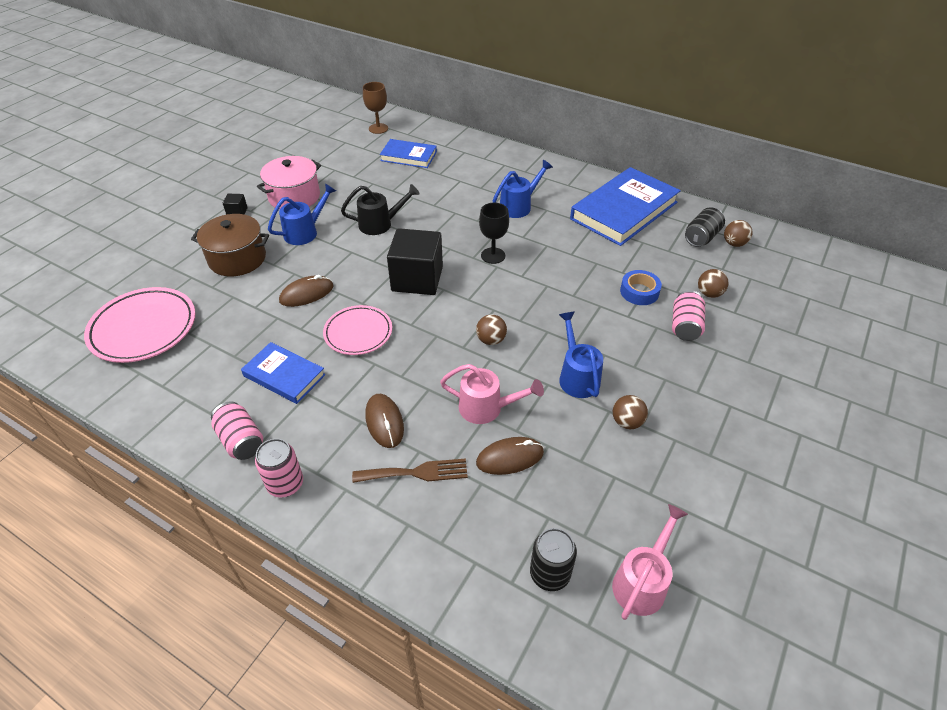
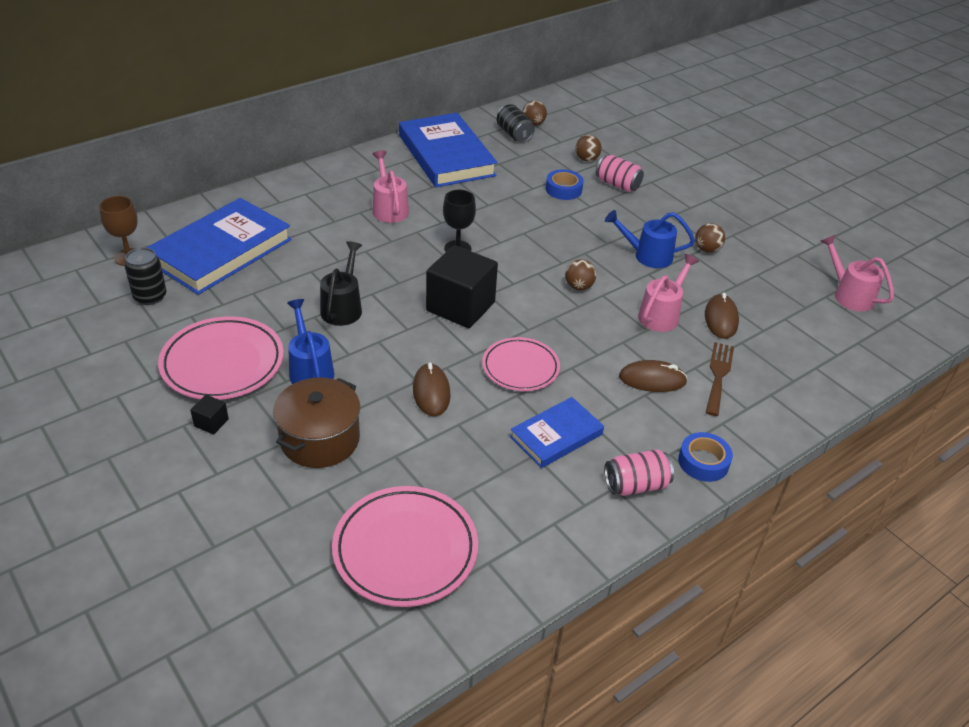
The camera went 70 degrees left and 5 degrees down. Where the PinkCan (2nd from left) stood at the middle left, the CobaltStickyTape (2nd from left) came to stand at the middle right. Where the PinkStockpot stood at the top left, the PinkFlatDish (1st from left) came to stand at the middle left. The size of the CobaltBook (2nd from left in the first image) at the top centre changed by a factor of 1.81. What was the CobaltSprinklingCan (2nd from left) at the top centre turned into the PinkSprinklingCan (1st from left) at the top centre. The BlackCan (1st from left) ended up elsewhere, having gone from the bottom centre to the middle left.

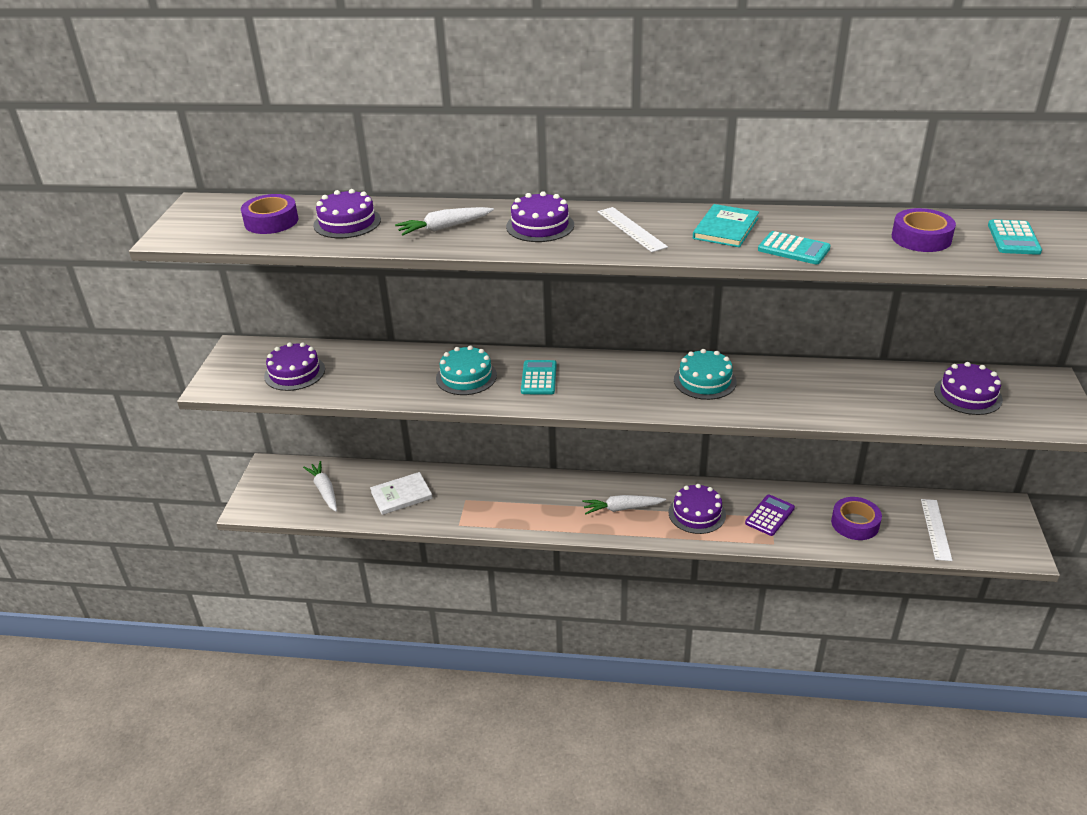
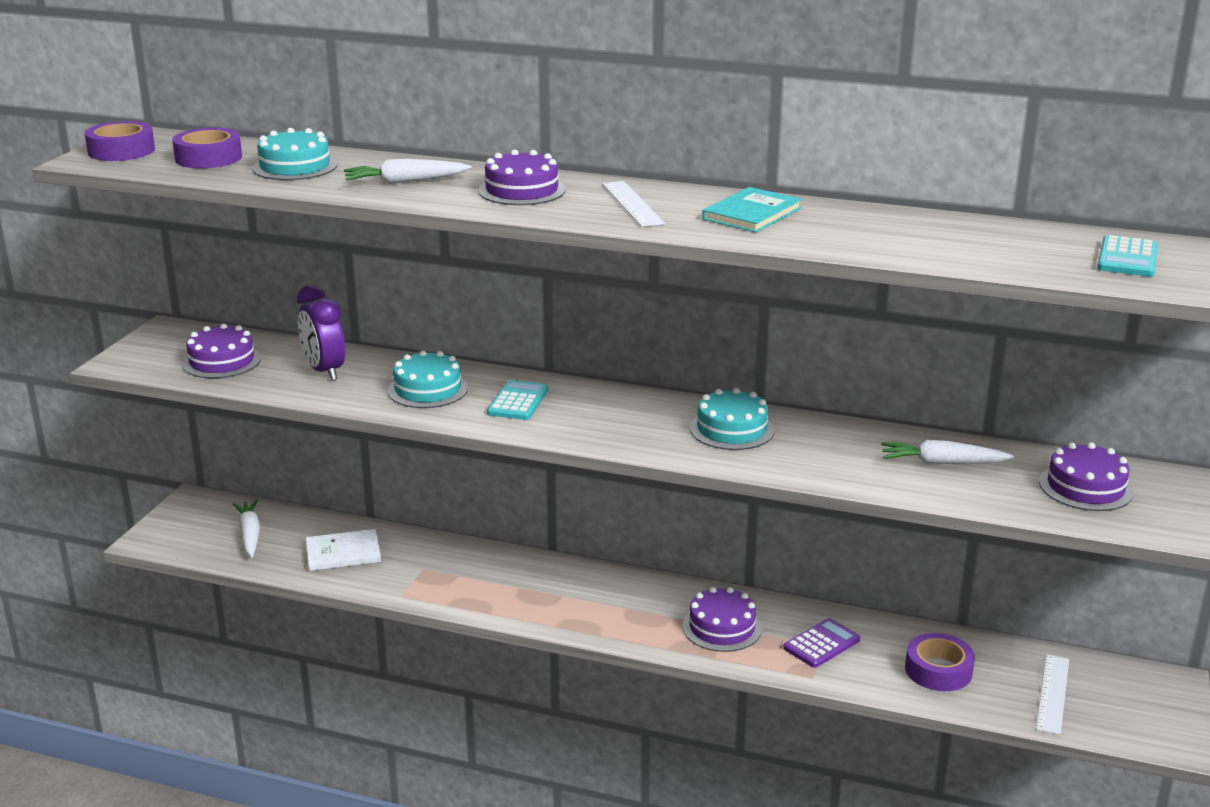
The camera went 10 degrees right and 10 degrees down. What was the PurpleLayerCake (2nd from left) at the top left turned into the TurquoiseLayerCake (1st from left) at the top left. The WhiteToyCarrot (3rd from left) ended up elsewhere, having gone from the centre to the middle right. The second view lost the TurquoiseAddingMachine (2nd from left) at the top right. The PurpleStickyTape (3rd from left in the first image) ended up elsewhere, having gone from the top right to the top left. The second view gained the PurpleBedsideClock at the middle left.

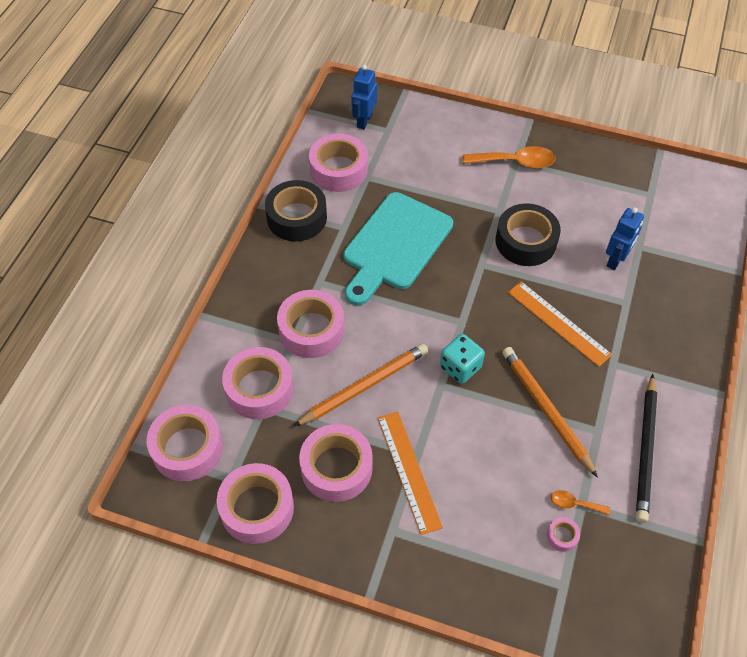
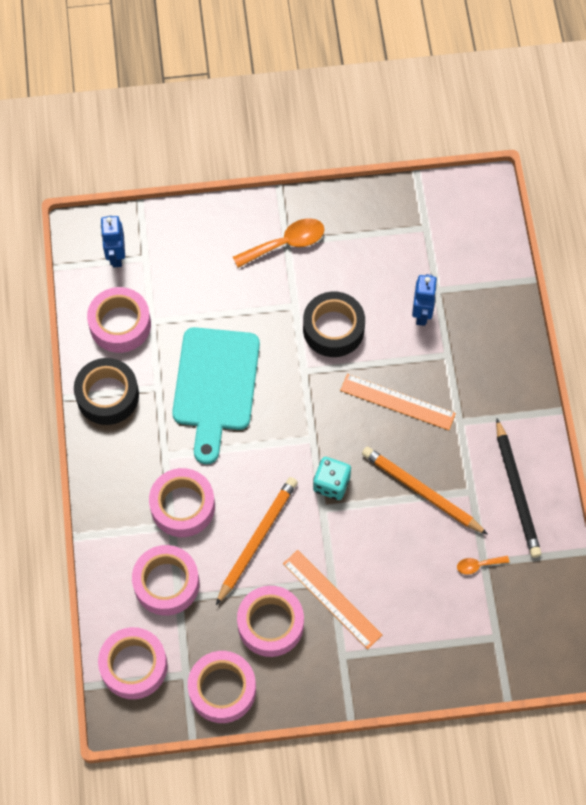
The camera went 25 degrees left and 10 degrees up. The second view lost the PinkStickyTape (7th from left) at the bottom right.

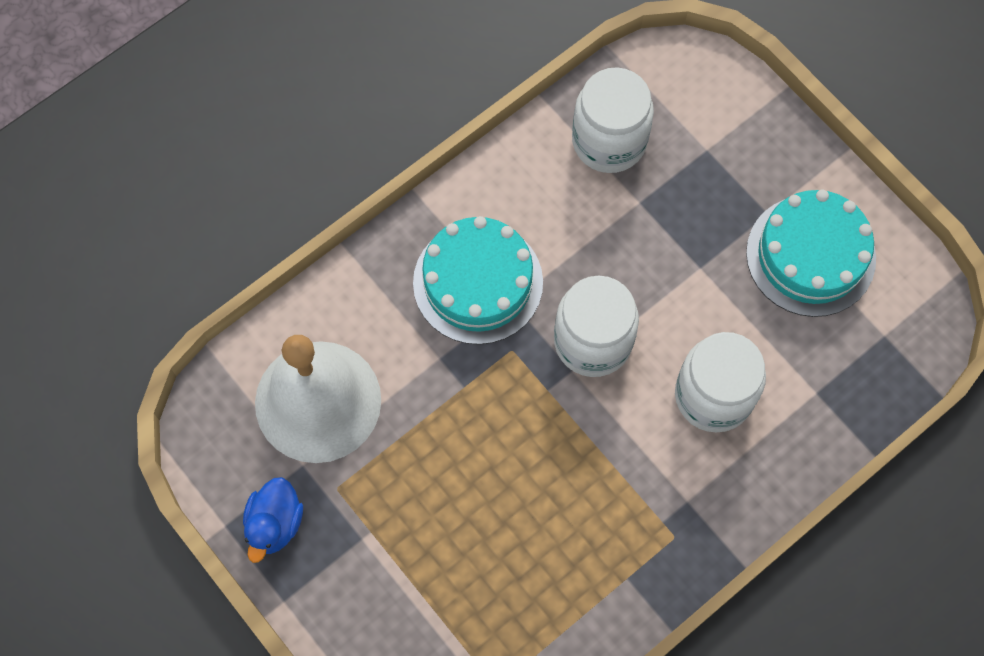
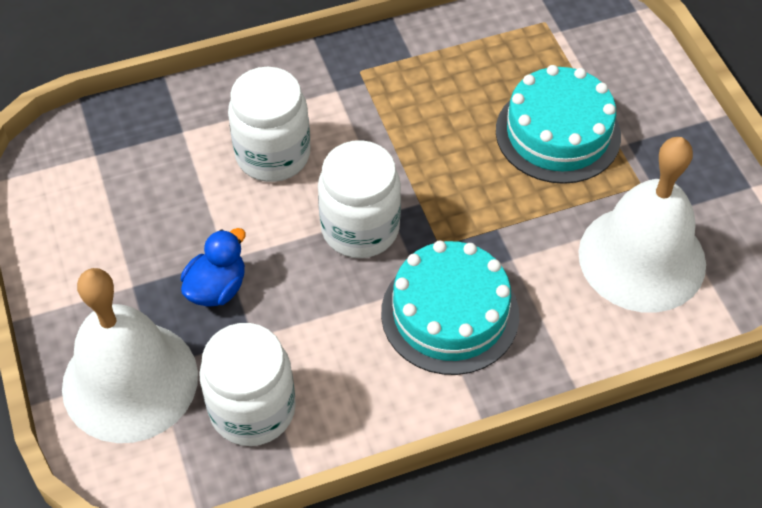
The camera went 160 degrees left and 15 degrees down. The CobaltDuck ended up elsewhere, having gone from the bottom left to the middle left. The TurquoiseLayerCake (2nd from left) ended up elsewhere, having gone from the middle right to the top right. The second view gained the WhiteHandBell (1st from left) at the bottom left.

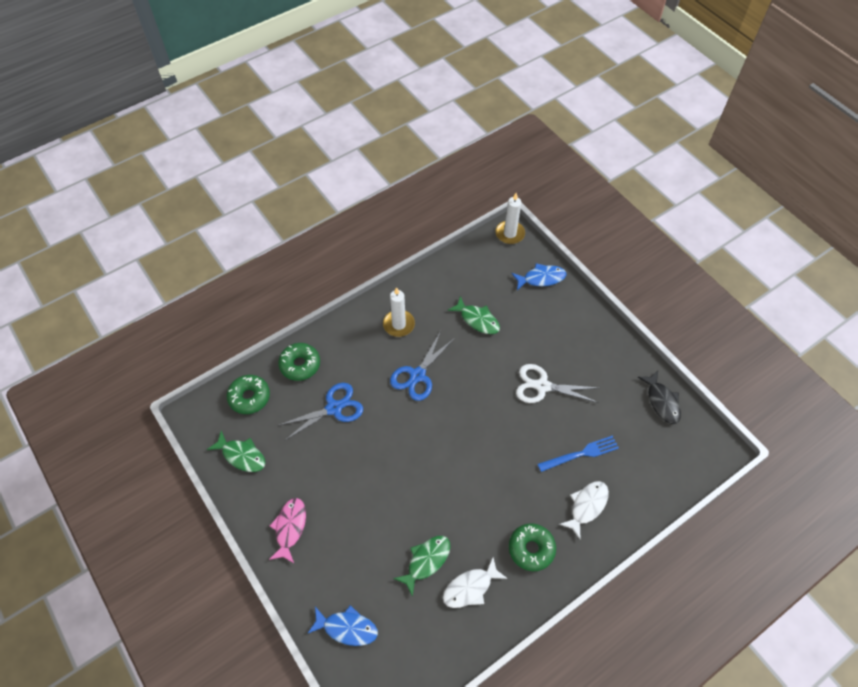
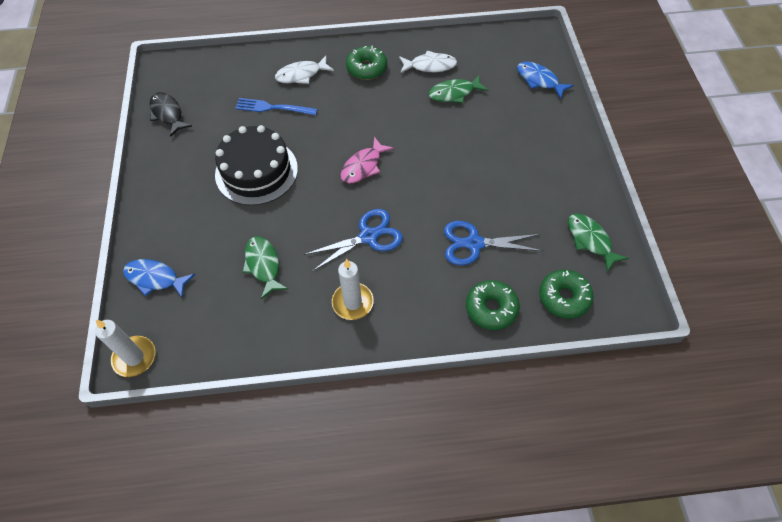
The camera went 150 degrees left and 0 degrees up. The PinkToyFish ended up elsewhere, having gone from the bottom centre to the top centre. Where the WhiteShears stood at the centre, the BlackLayerCake came to stand at the top left. The BlackToyFish at the middle right ended up facing another way, 45 degrees counterclockwise from before.

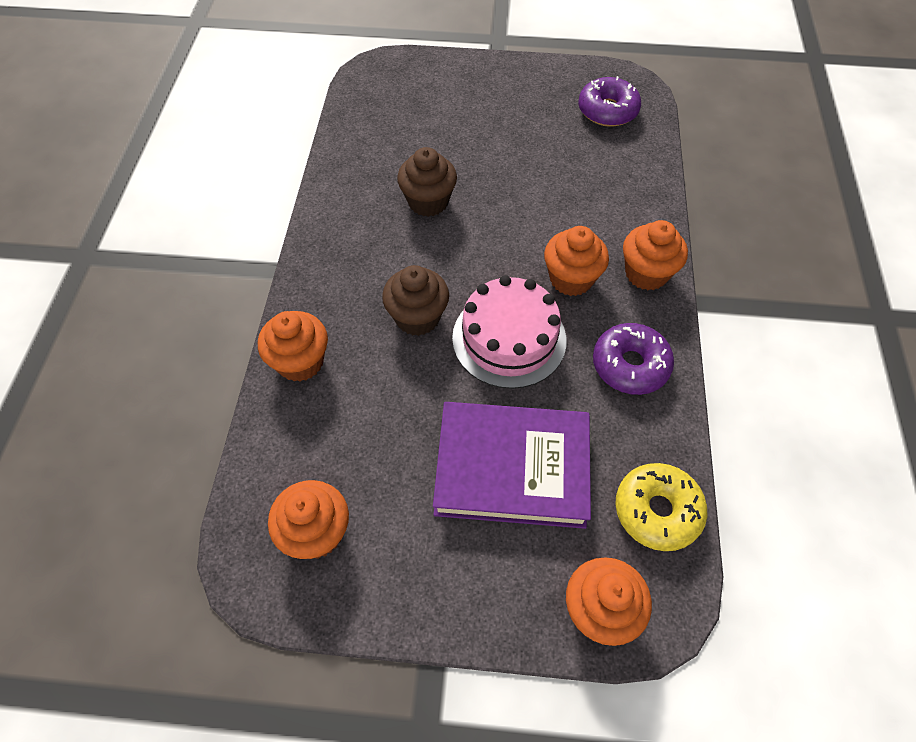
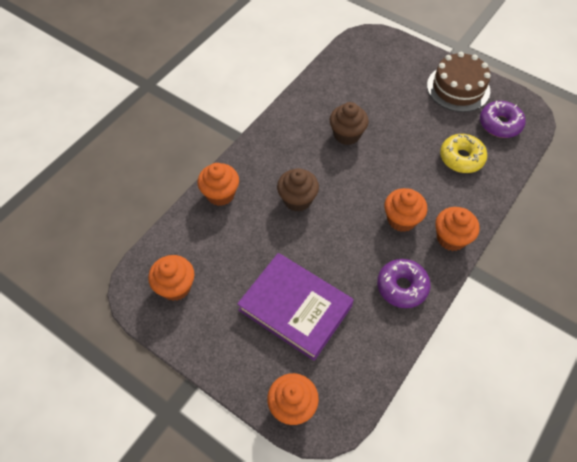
The camera went 30 degrees right and 0 degrees up. The second view lost the PinkLayerCake at the centre. The YellowDoughnut ended up elsewhere, having gone from the bottom right to the top right. The second view gained the DarkBrownLayerCake at the top right.

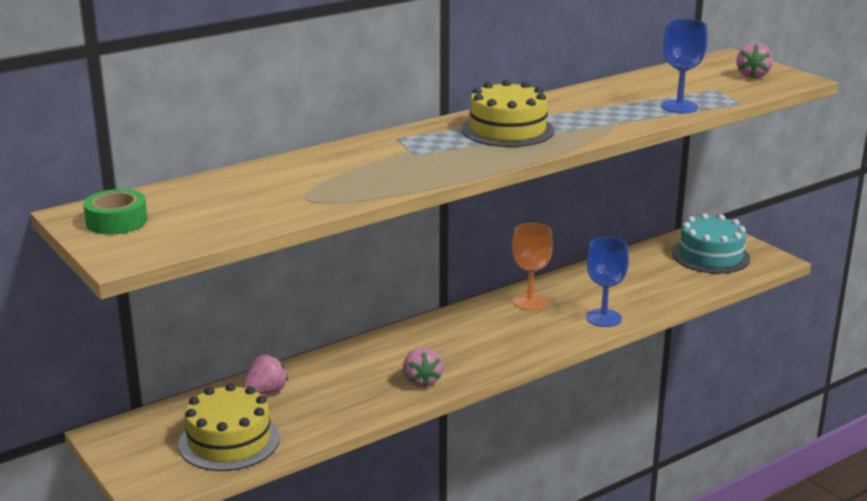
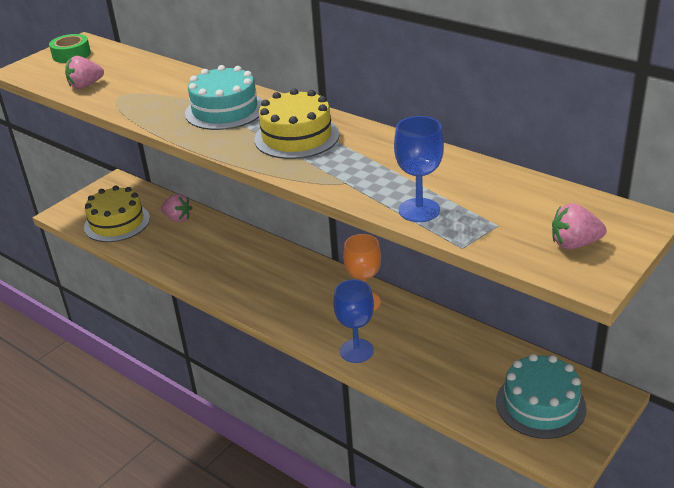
The camera went 75 degrees right and 10 degrees up. The PinkStrawberry (2nd from left in the first image) ended up elsewhere, having gone from the bottom centre to the top left. The second view gained the TurquoiseLayerCake (1st from left) at the top left.

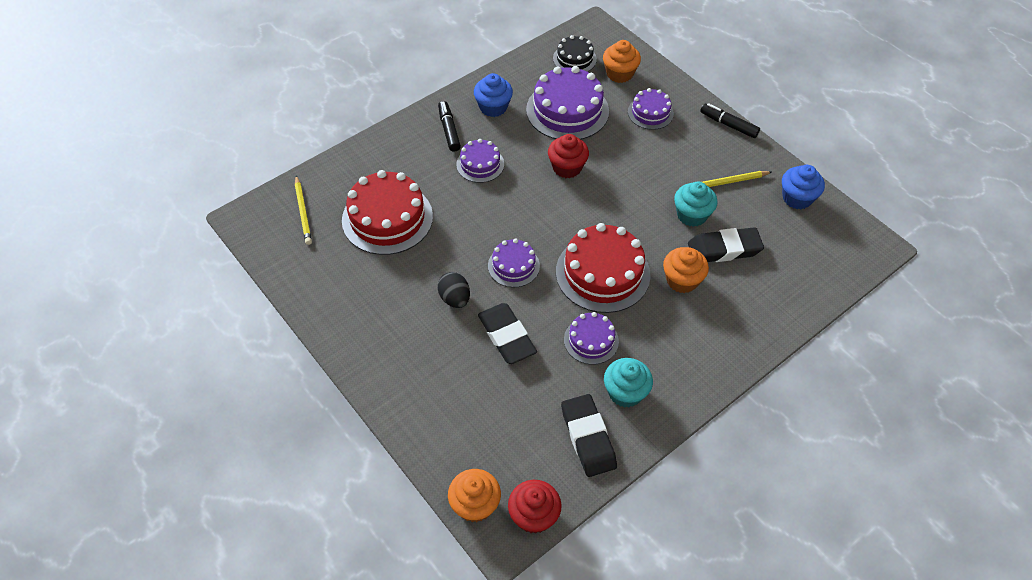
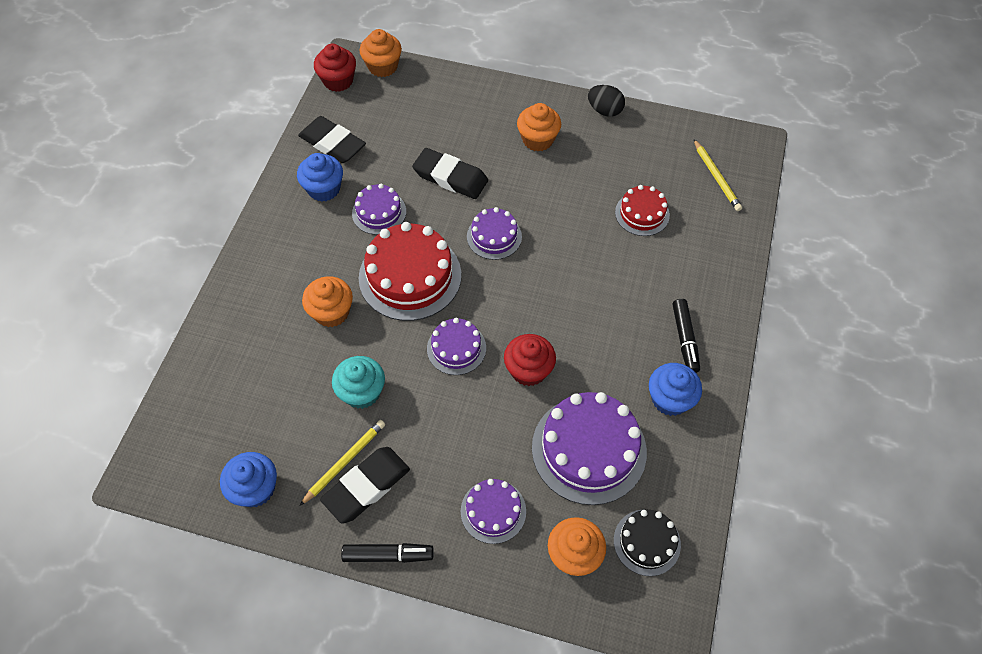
The camera went 145 degrees right and 5 degrees up. The YellowWoodenPencil (1st from left in the first image) at the middle left ended up facing another way, 150 degrees counterclockwise from before. The size of the CrimsonLayerCake (1st from left in the first image) at the centre changed by a factor of 0.55. The BlackEgg ended up elsewhere, having gone from the centre to the top centre. The BlackMarker (1st from left in the first image) at the top centre ended up facing another way, 45 degrees clockwise from before. The PurpleLayerCake (1st from left in the first image) ended up elsewhere, having gone from the top centre to the centre. What was the TurquoiseMuffin (1st from left) at the centre turned into the CobaltMuffin (2nd from left) at the top left. The BlackPencilEraser (3rd from left in the first image) ended up elsewhere, having gone from the middle right to the bottom centre. The second view gained the OrangeColouredMuffin (3rd from left) at the top centre.

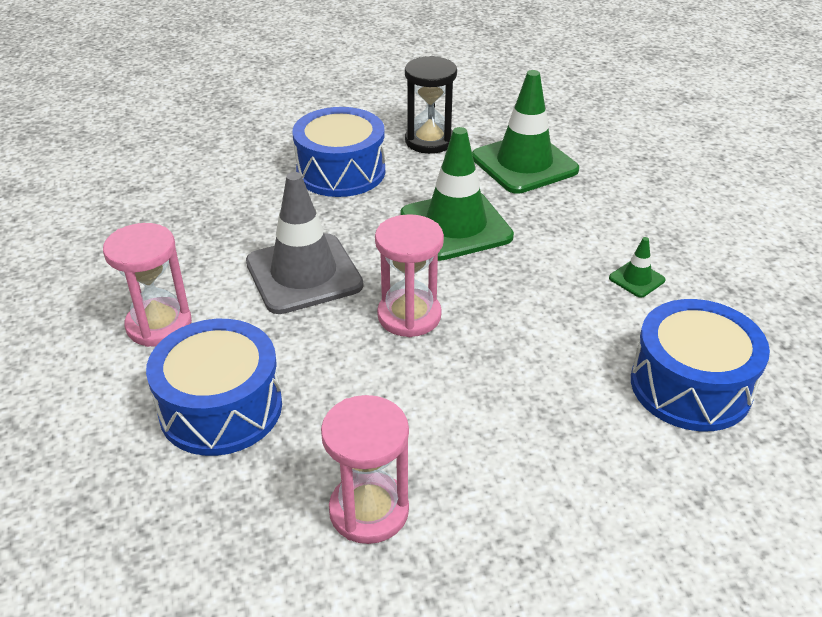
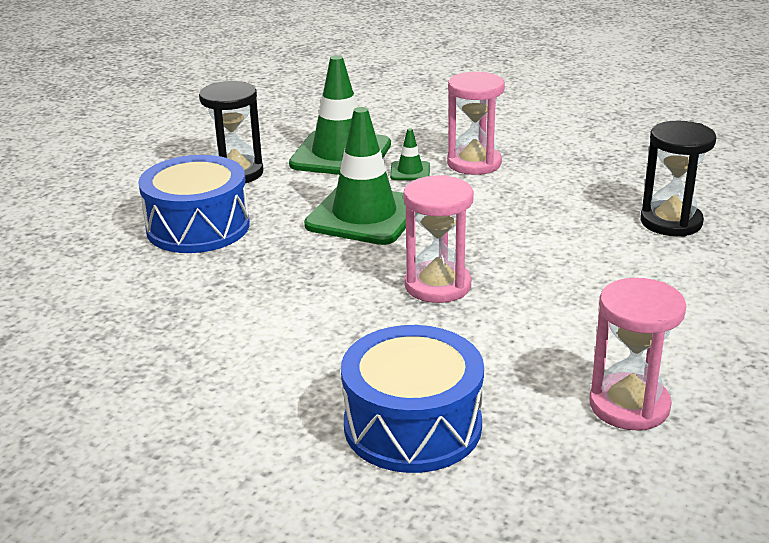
The camera went 45 degrees left and 10 degrees down. The PinkSandglass (1st from left in the first image) ended up elsewhere, having gone from the middle left to the top centre. The second view lost the GreyRoadCone at the centre. The LeafGreenRoadCone (3rd from left) ended up elsewhere, having gone from the middle right to the top centre. Where the CobaltSnareDrum (3rd from left) stood at the middle right, the BlackSandglass (2nd from left) came to stand at the top right.

